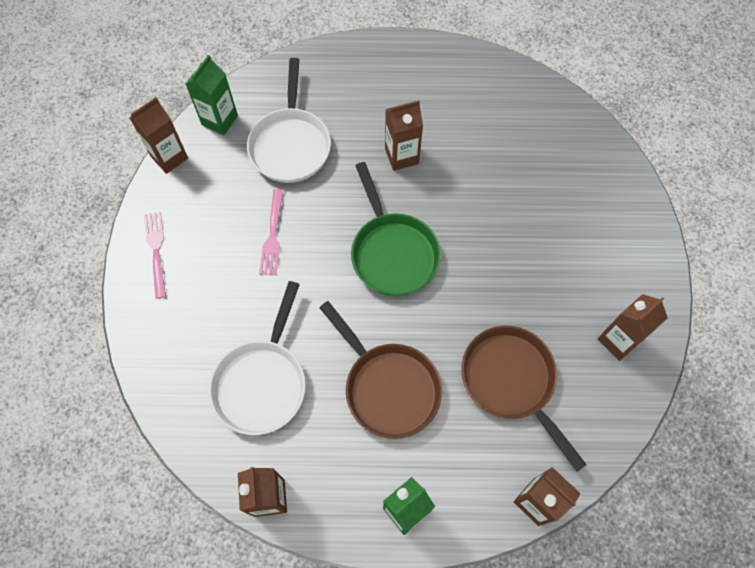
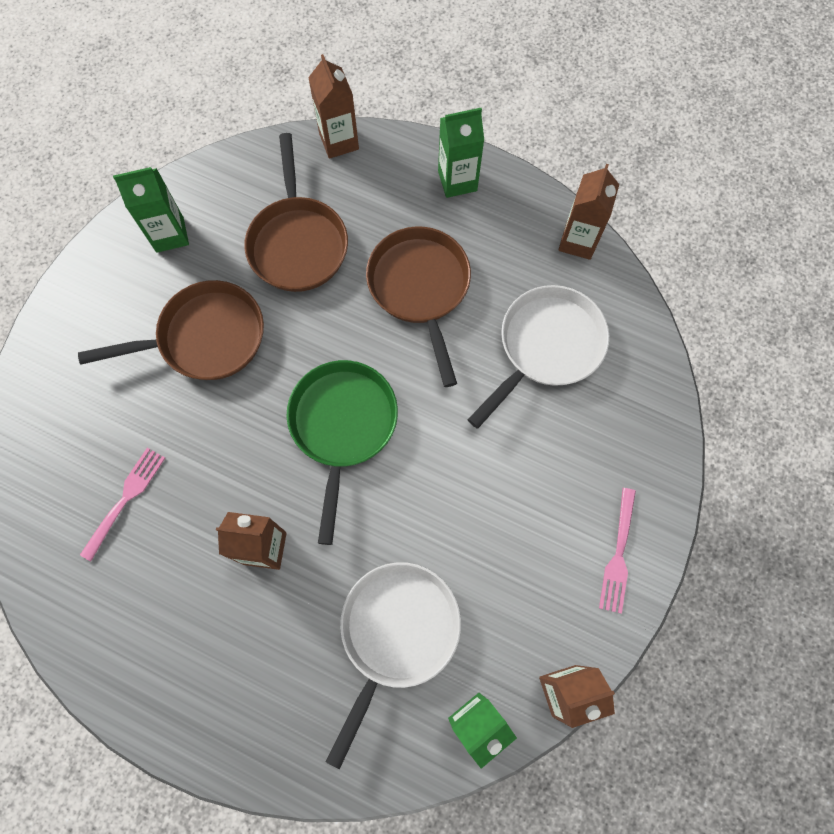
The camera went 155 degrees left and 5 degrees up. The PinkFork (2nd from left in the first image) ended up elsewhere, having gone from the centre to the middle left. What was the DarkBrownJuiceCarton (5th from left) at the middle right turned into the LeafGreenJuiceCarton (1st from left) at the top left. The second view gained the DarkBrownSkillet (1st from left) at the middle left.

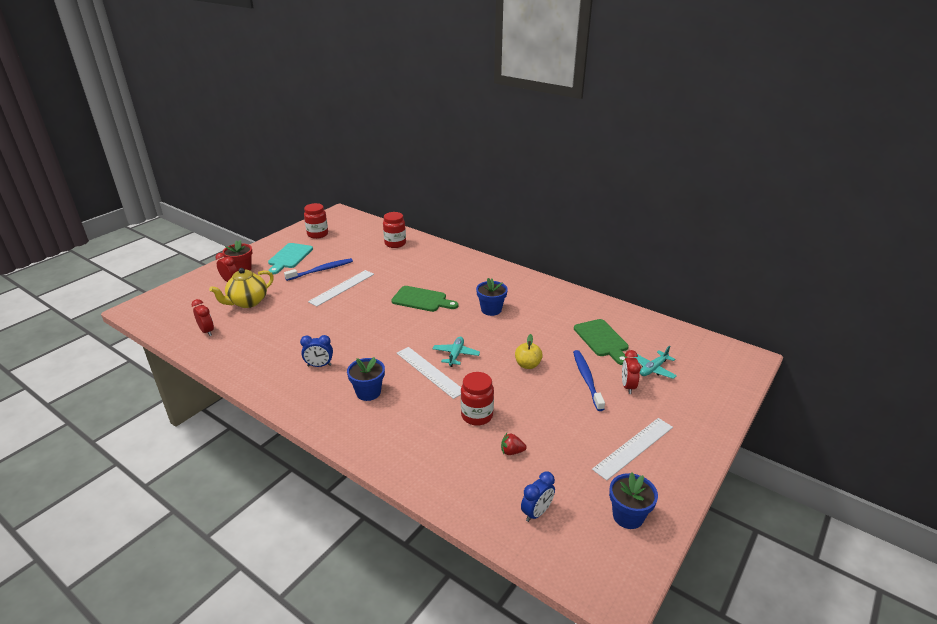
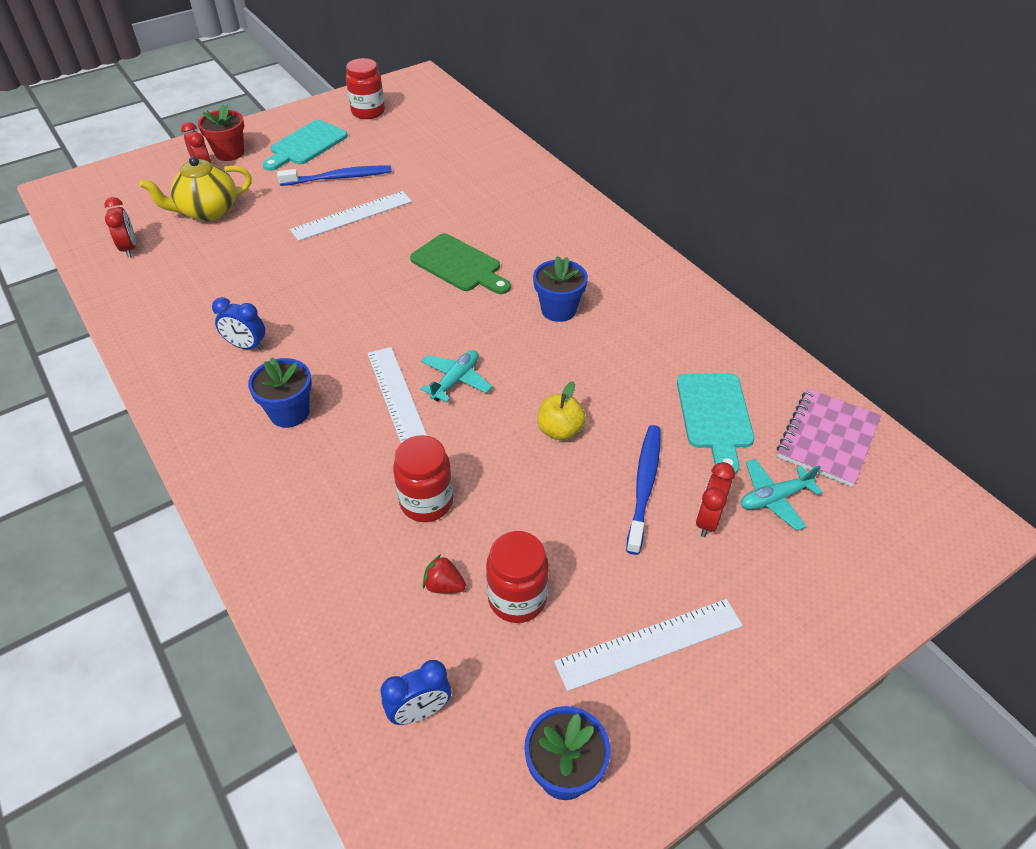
The camera went 20 degrees right and 15 degrees up. The CrimsonPreserveJar (2nd from left in the first image) ended up elsewhere, having gone from the centre to the bottom centre. What was the LeafGreenChoppingBoard (2nd from left) at the centre turned into the TurquoiseChoppingBoard (2nd from left) at the middle right. The second view gained the PinkNotebook at the middle right.

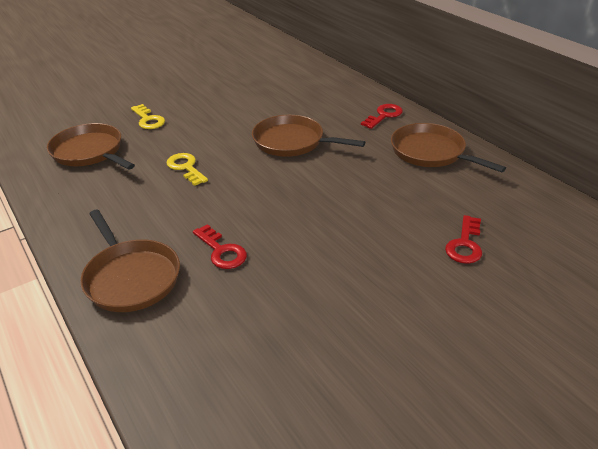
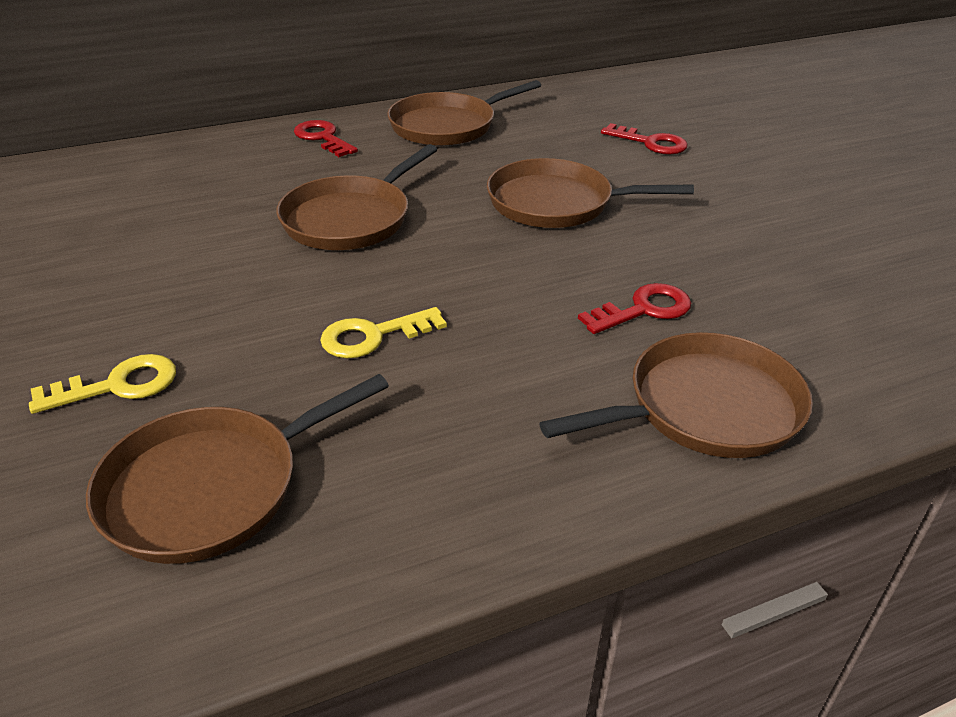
The camera went 80 degrees left and 0 degrees up. The second view gained the DarkBrownSkillet (4th from left) at the top centre.

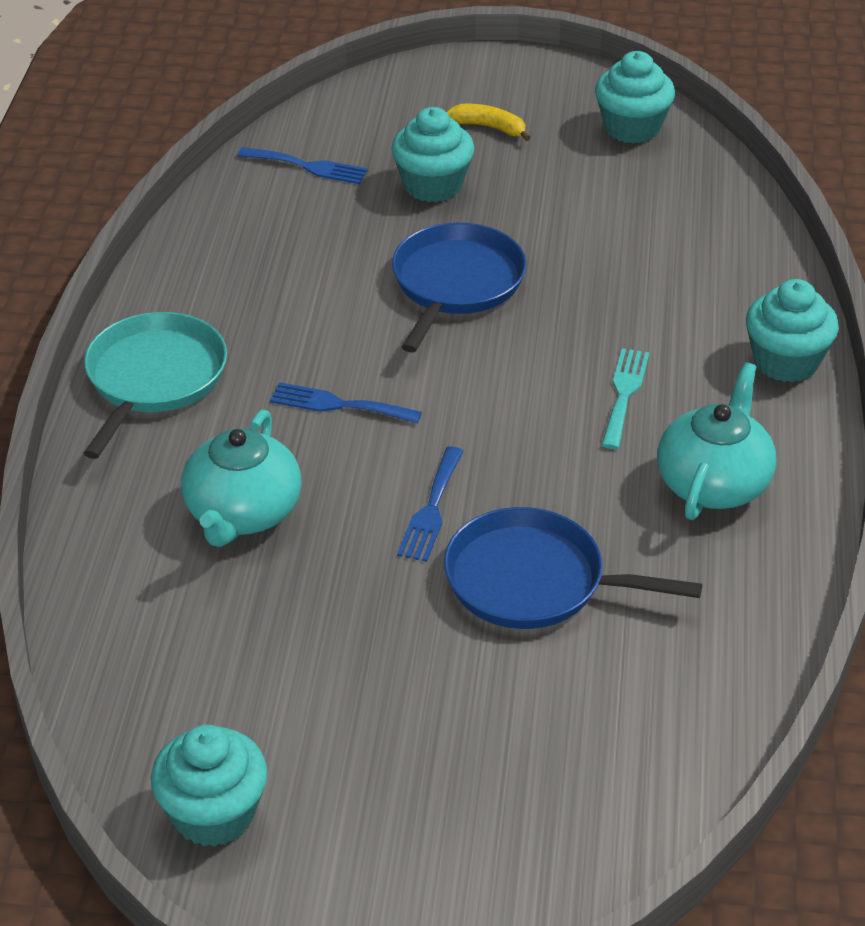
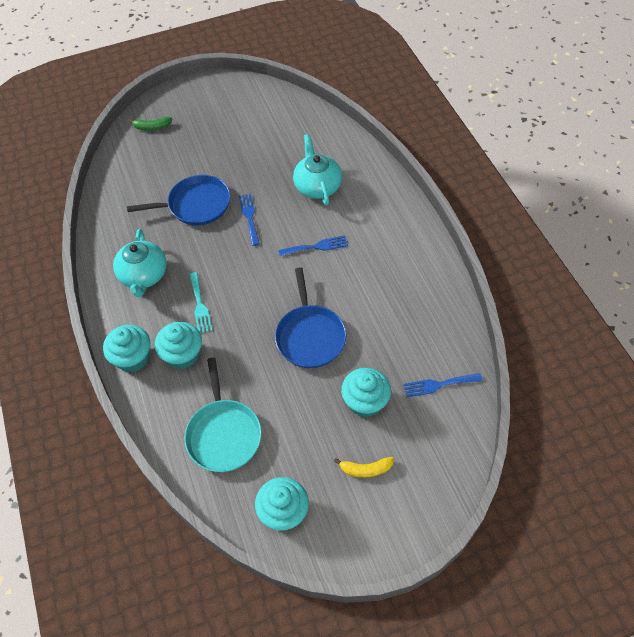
The camera went 155 degrees right and 15 degrees up. The TurquoiseSkillet ended up elsewhere, having gone from the middle left to the centre. The TurquoiseMuffin (1st from left in the first image) ended up elsewhere, having gone from the bottom left to the middle left. The second view gained the LeafGreenToyBanana at the top left.

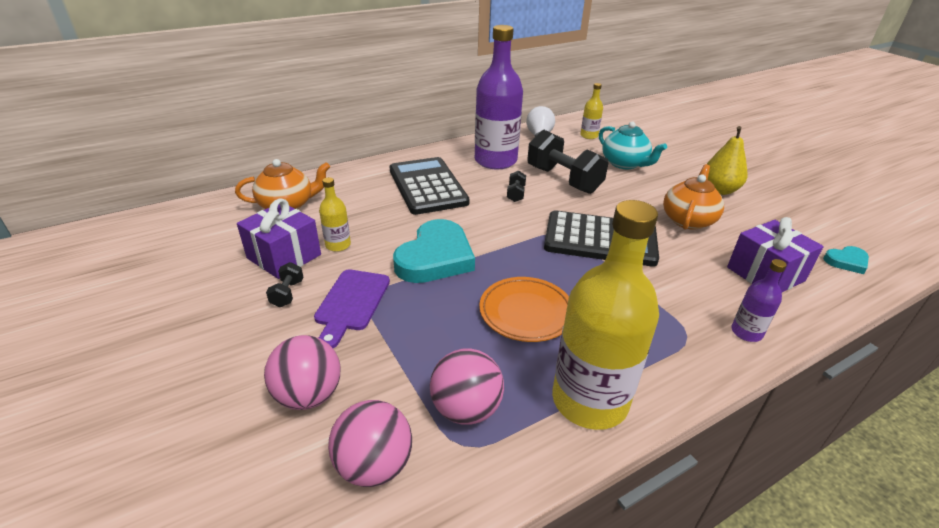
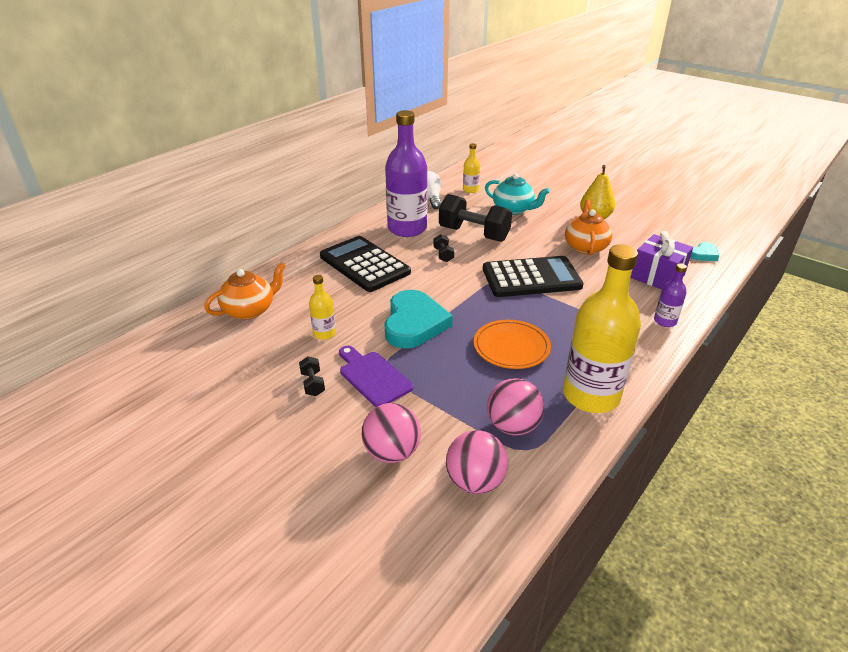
The camera went 20 degrees left and 0 degrees up. The second view lost the PurpleGift (1st from left) at the middle left. The PurpleChoppingBoard at the centre ended up facing another way, 150 degrees clockwise from before.

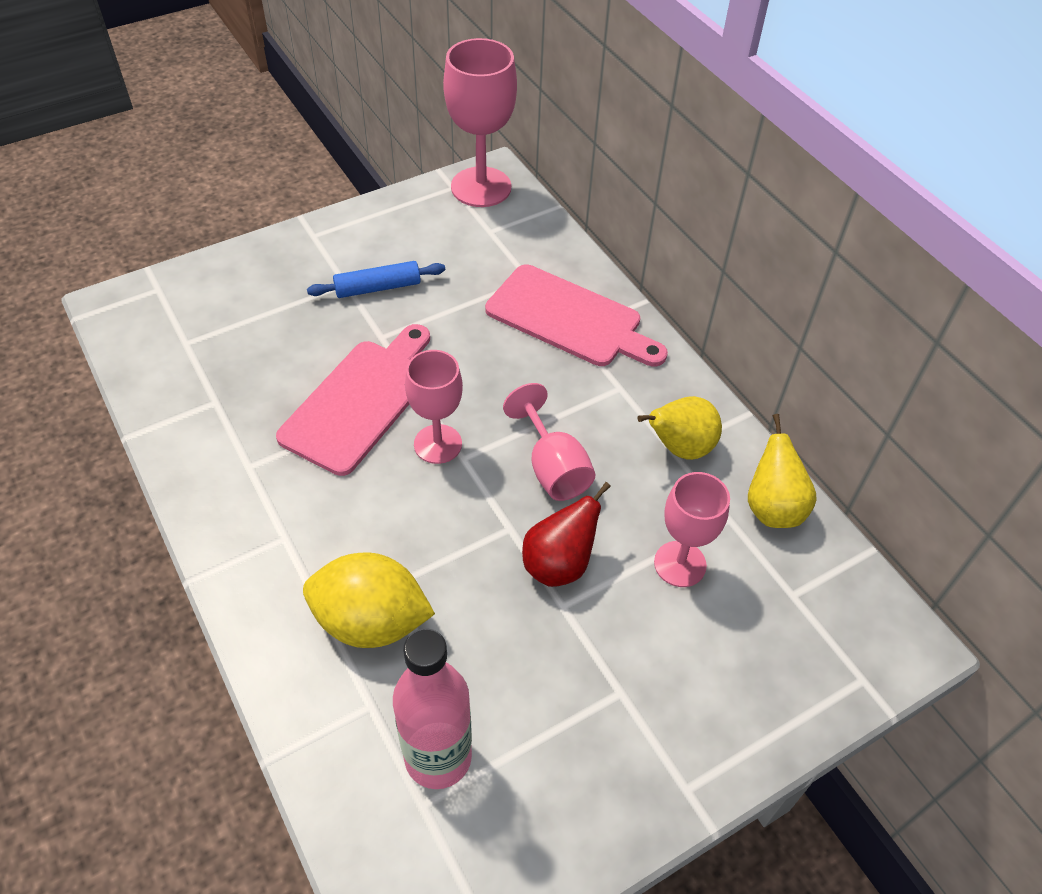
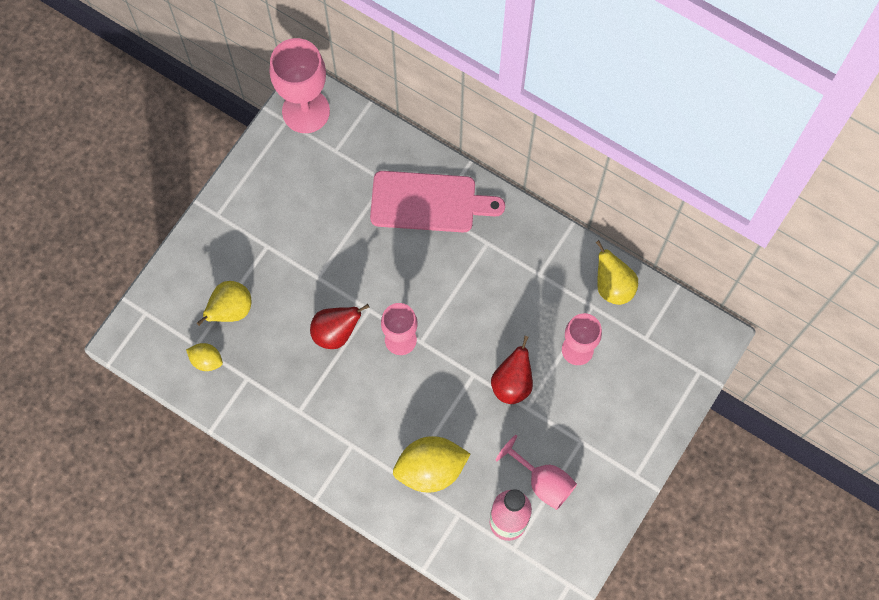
The camera went 25 degrees left and 20 degrees up. Where the PinkChoppingBoard (1st from left) stood at the centre, the CrimsonPear (1st from left) came to stand at the centre. The second view lost the CobaltRollingPin at the top centre. The PinkWineGlass (3rd from left) ended up elsewhere, having gone from the centre to the bottom centre. The YellowPear (1st from left) ended up elsewhere, having gone from the centre to the middle left. The second view gained the YellowLemon (1st from left) at the middle left.

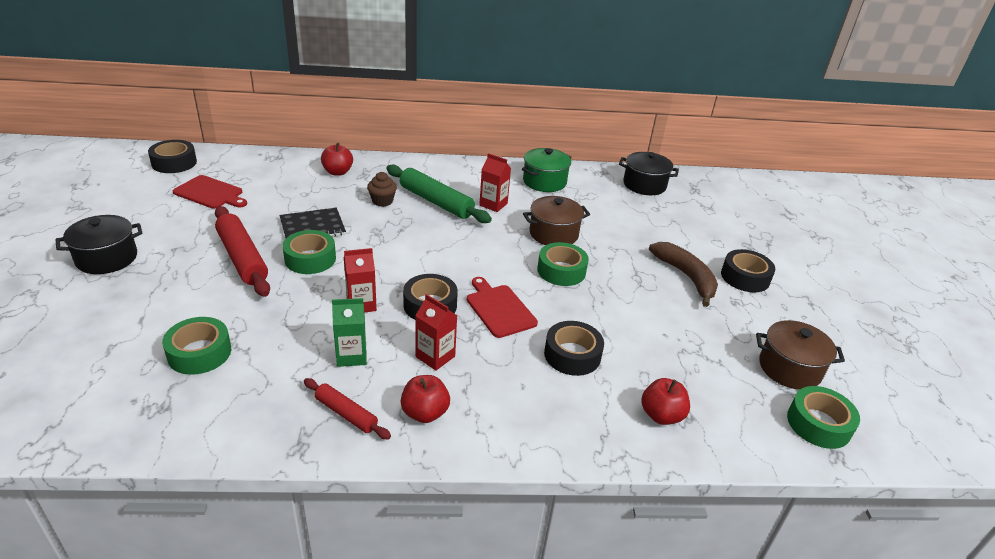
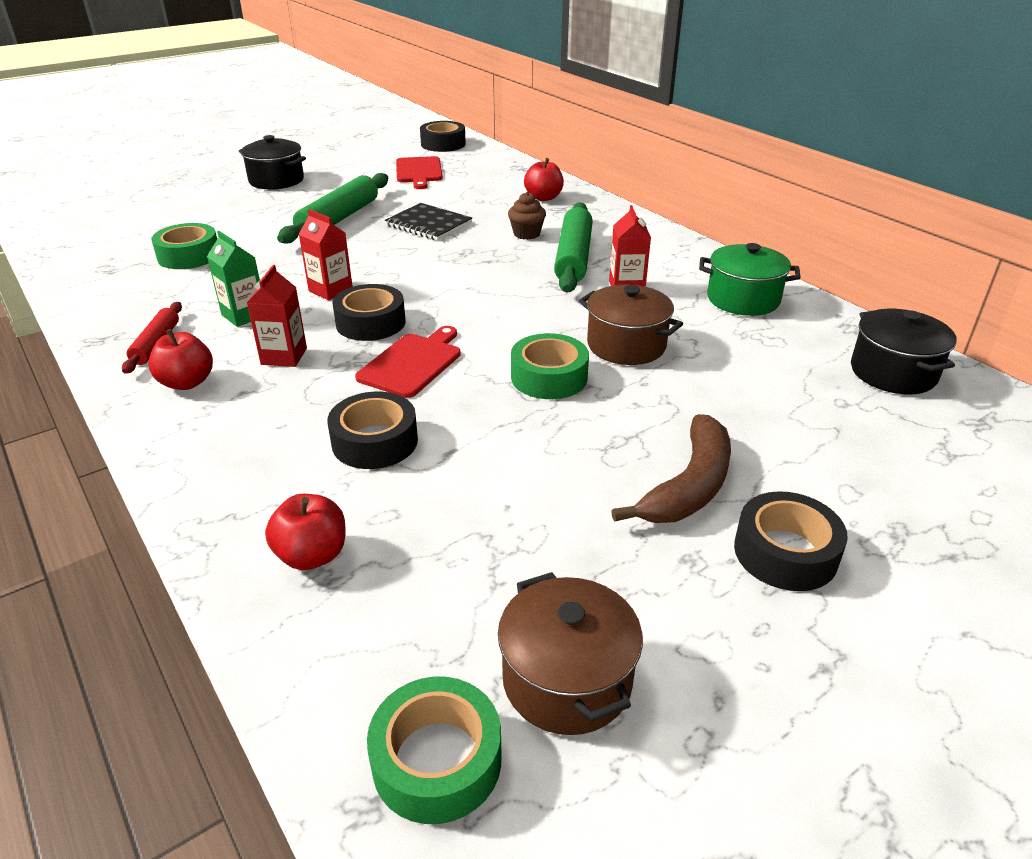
The camera went 60 degrees right and 0 degrees up. What was the CrimsonRollingPin (1st from left) at the middle left turned into the LeafGreenRollingPin (1st from left) at the top left. The second view lost the LeafGreenStickyTape (2nd from left) at the middle left.

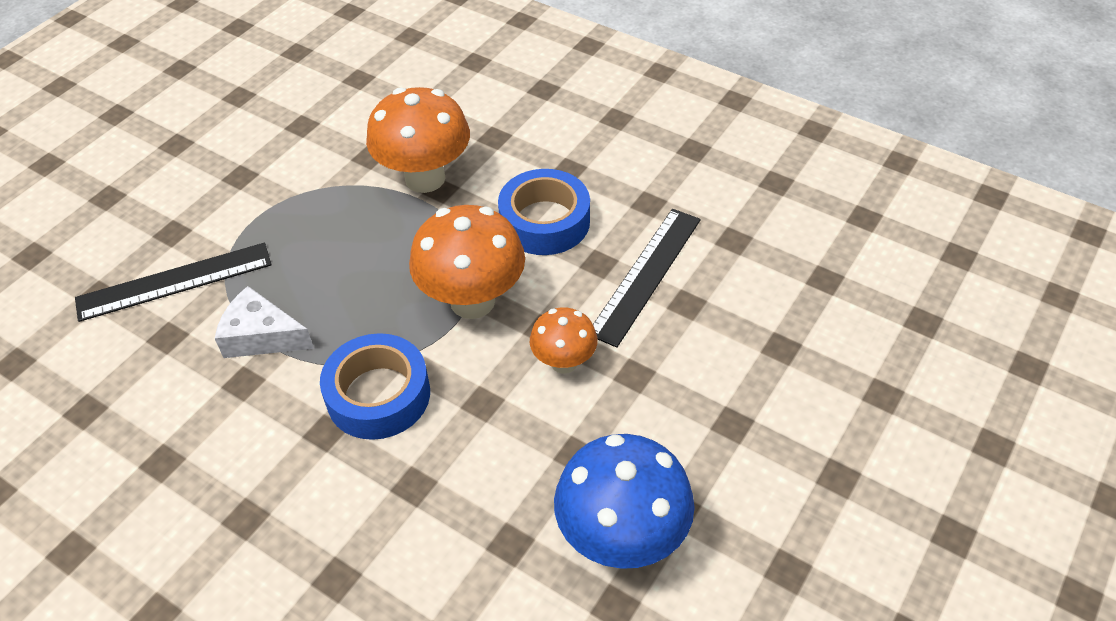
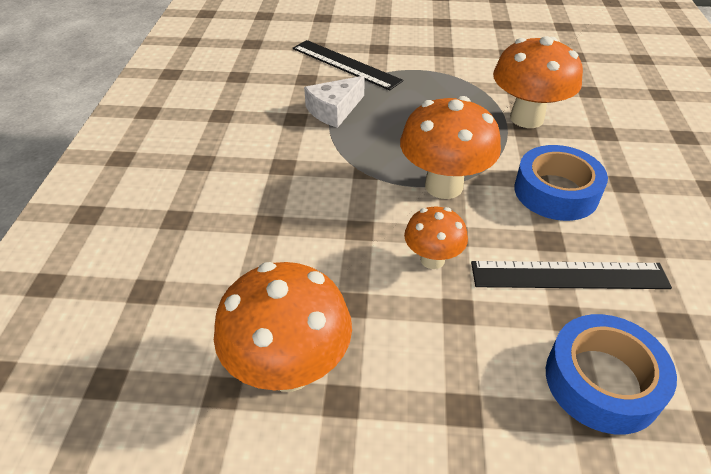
The camera went 60 degrees right and 5 degrees down. The WhiteCheeseWedge at the middle left ended up facing another way, 120 degrees counterclockwise from before. The CobaltStickyTape (1st from left in the first image) ended up elsewhere, having gone from the centre to the bottom right. What was the CobaltFungus at the bottom centre turned into the OrangeColouredFungus (1st from left) at the bottom centre.

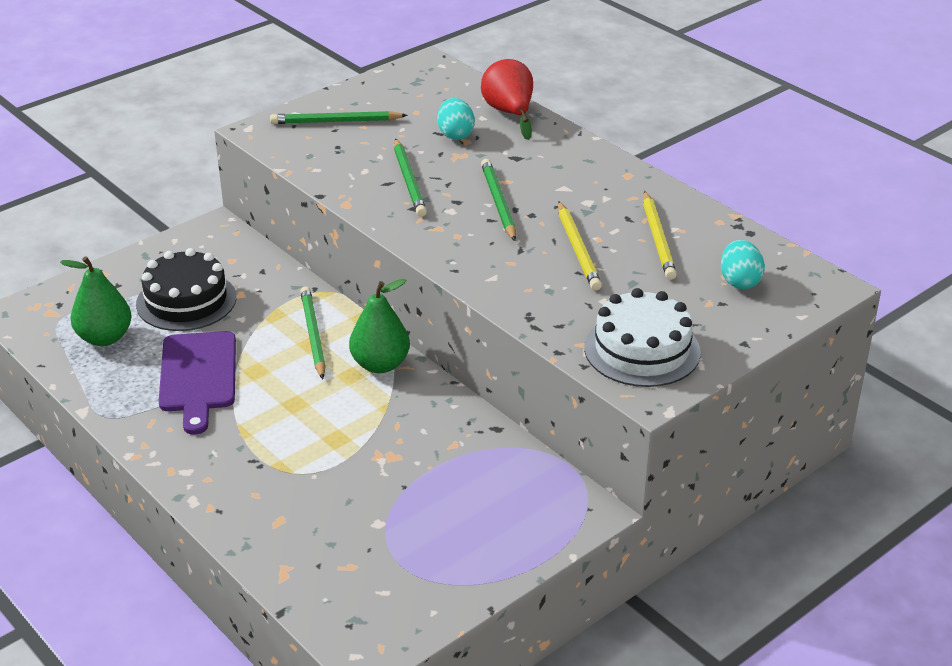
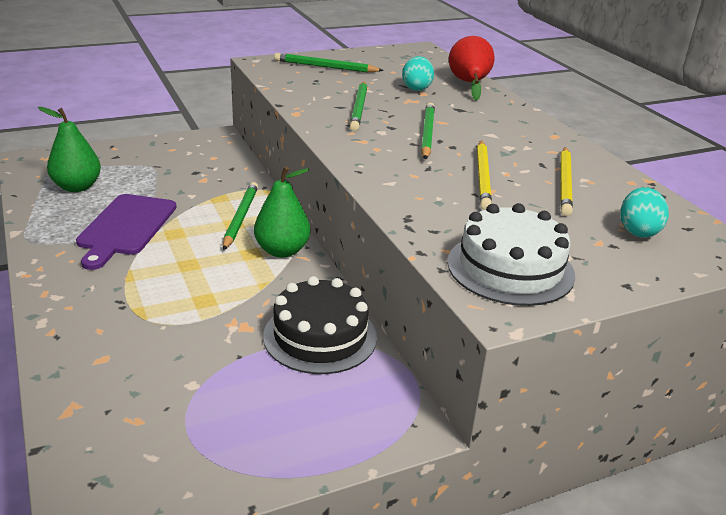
The camera went 15 degrees right and 5 degrees down. The BlackLayerCake ended up elsewhere, having gone from the middle left to the centre.

